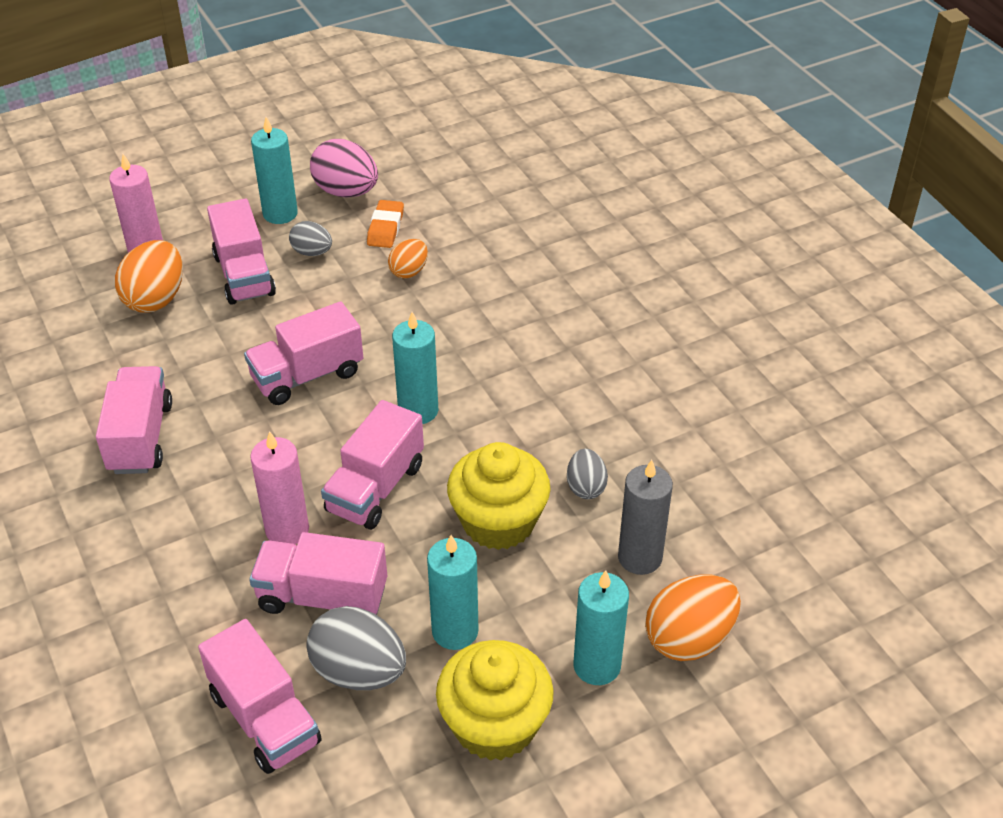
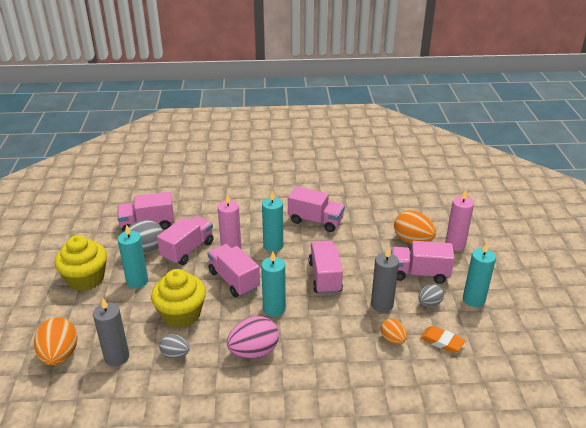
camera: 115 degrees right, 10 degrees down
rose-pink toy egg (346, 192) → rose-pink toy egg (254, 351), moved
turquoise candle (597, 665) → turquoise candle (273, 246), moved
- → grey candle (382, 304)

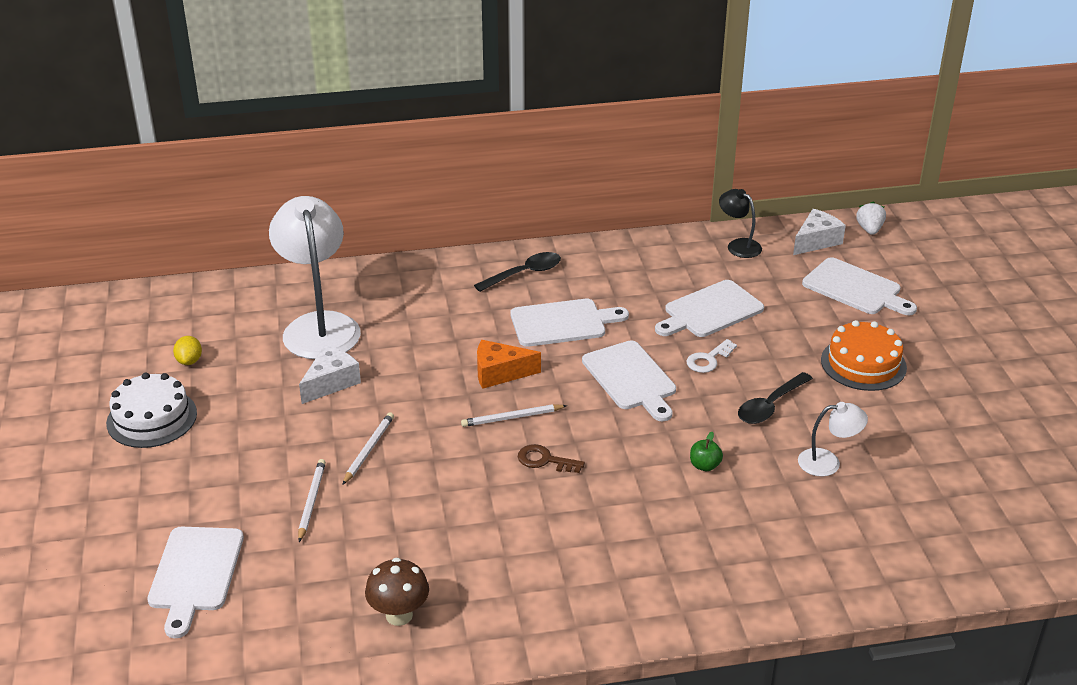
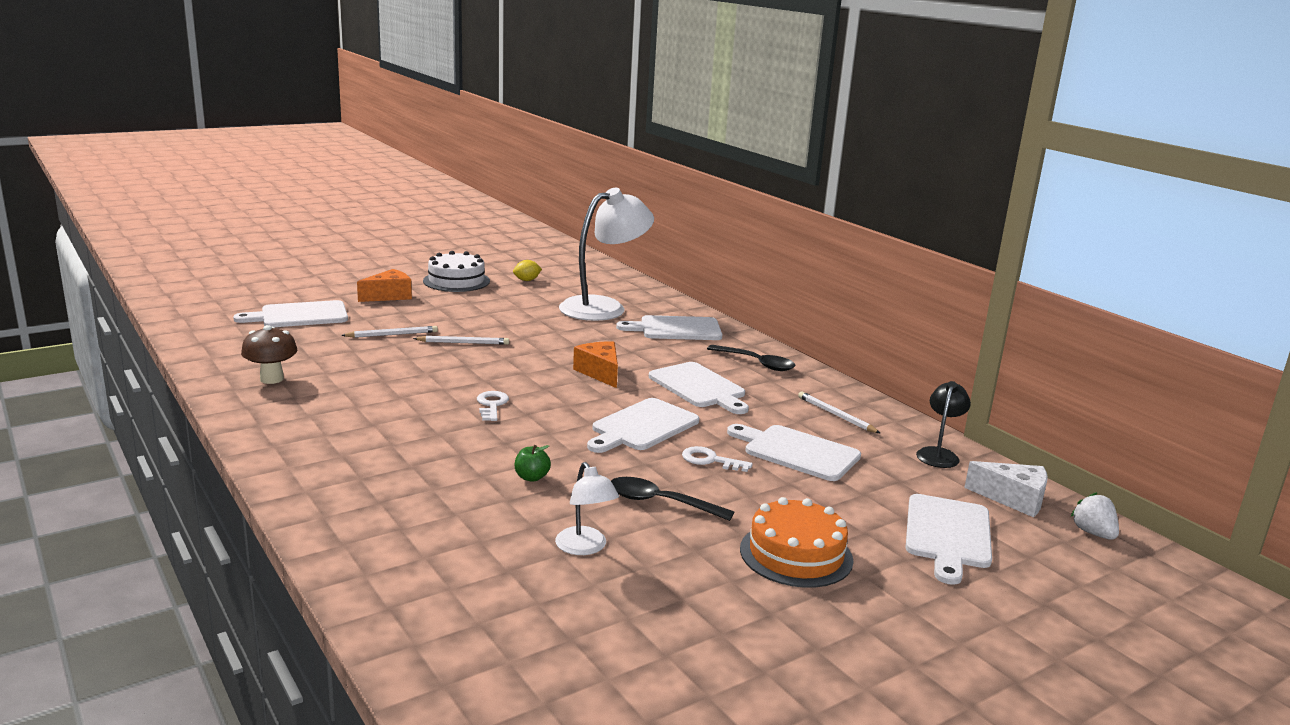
camera: 65 degrees right, 15 degrees down
white cheese wedge (331, 383) → -
white lead pencil (512, 418) → white lead pencil (836, 415), moved
dark brown latchkey (545, 460) → white latchkey (492, 405)
white berry (869, 229) → white berry (1093, 533), 90 degrees counterclockwise
- → orange cheese wedge (389, 296)
- → white bread board (676, 329)

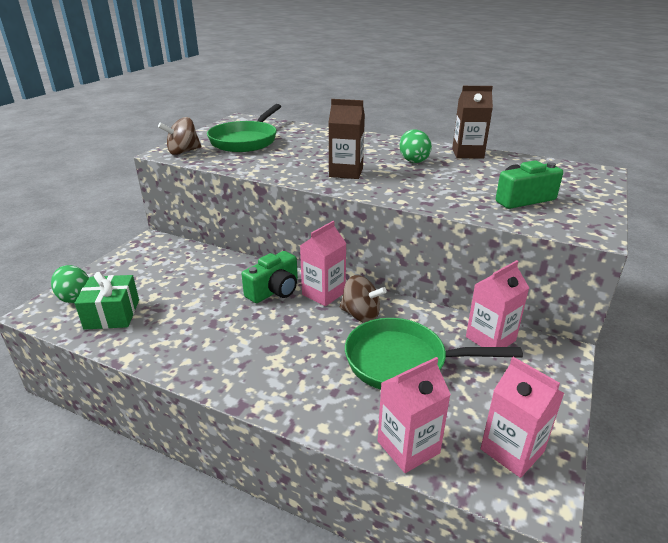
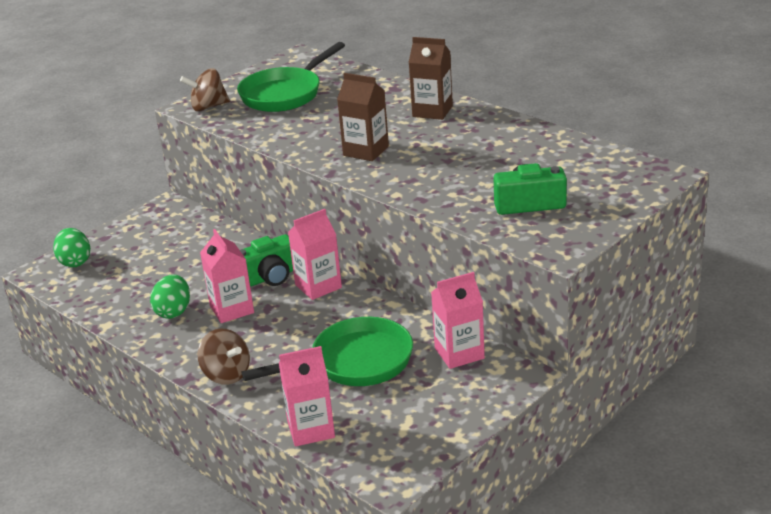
camera: 20 degrees right, 0 degrees up
leaf-green present (112, 314) → -
dark brown spinning top (361, 315) → dark brown spinning top (226, 374), moved
leaf-green frying pan (403, 362) → leaf-green frying pan (354, 362), 135 degrees clockwise
leaf-green toy egg (413, 160) → leaf-green toy egg (173, 312), moved
dark brown carton (467, 153) → dark brown carton (432, 111), moved
rose-pink carton (512, 450) → rose-pink carton (232, 309), moved

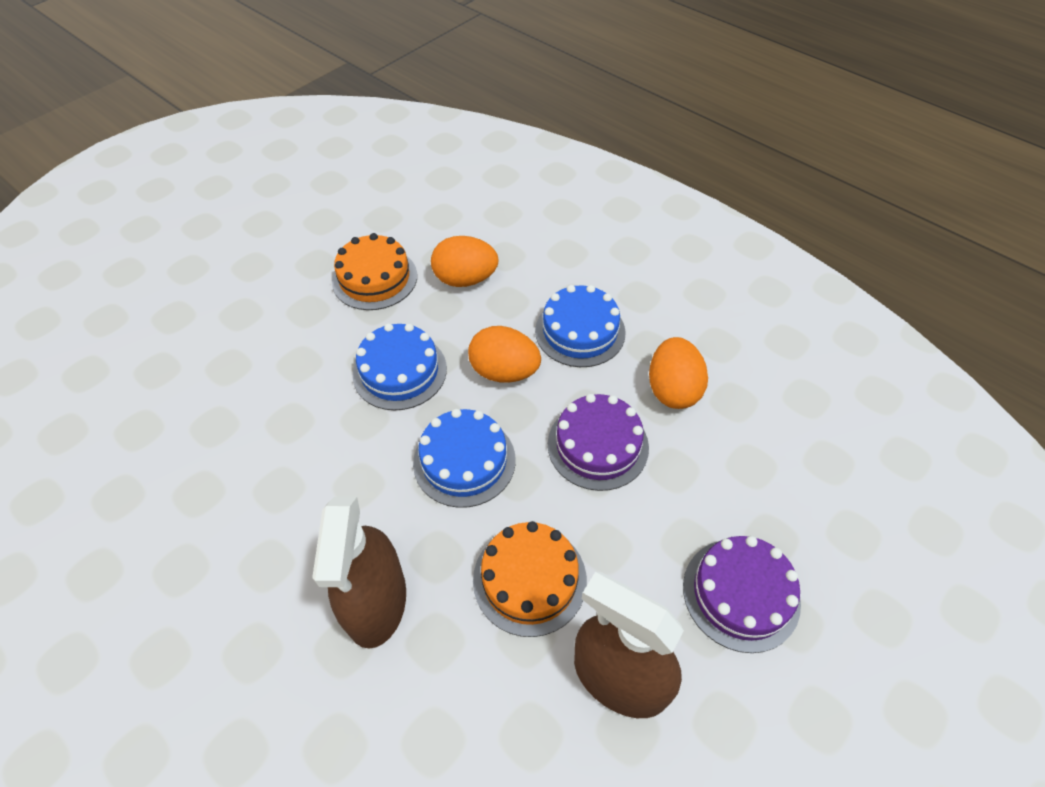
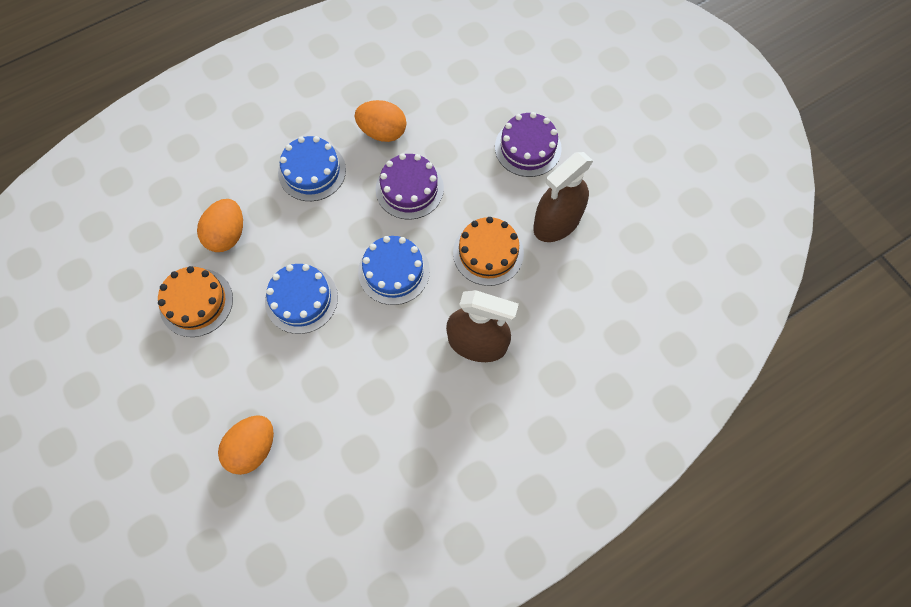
camera: 75 degrees left, 15 degrees up
orange toy egg (504, 372) → orange toy egg (253, 448), moved

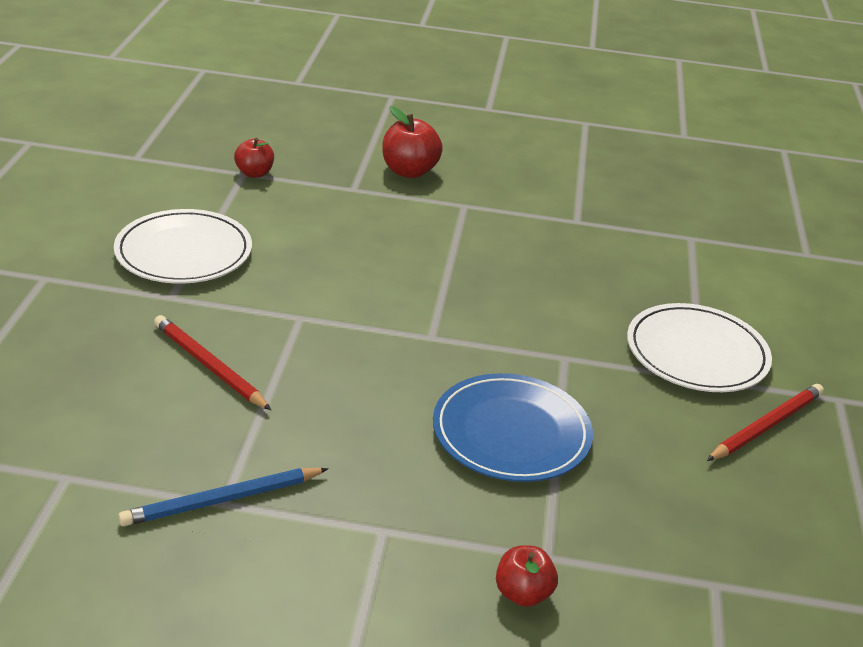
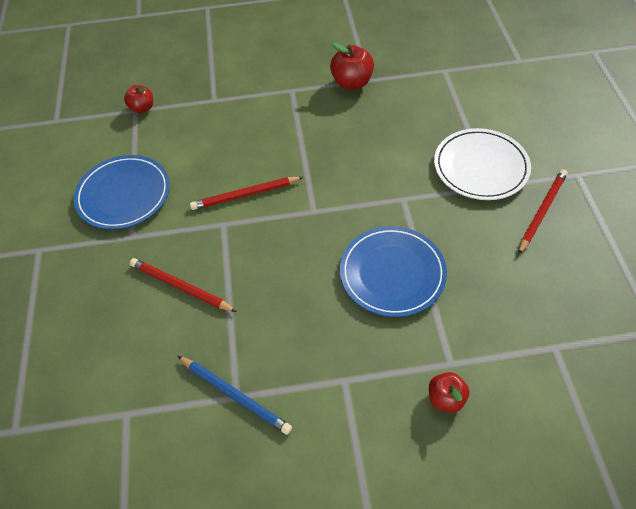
camera: 10 degrees left, 20 degrees up
white plate (184, 252) → blue plate (123, 195)
blue lead pencil (223, 500) → blue lead pencil (235, 395), 105 degrees counterclockwise
scarlet apple fruit (409, 171) → scarlet apple fruit (352, 83), moved
- → scarlet lead pencil (245, 195)

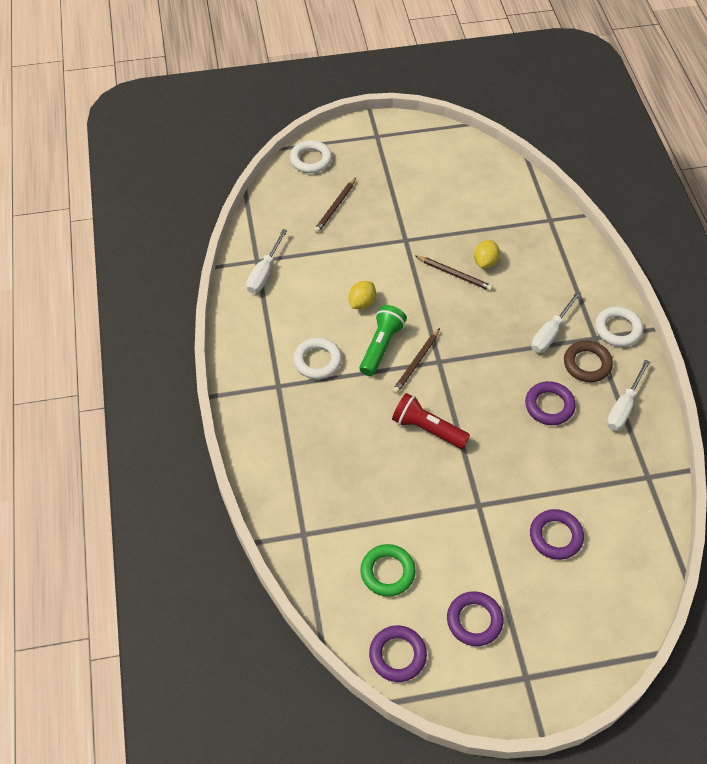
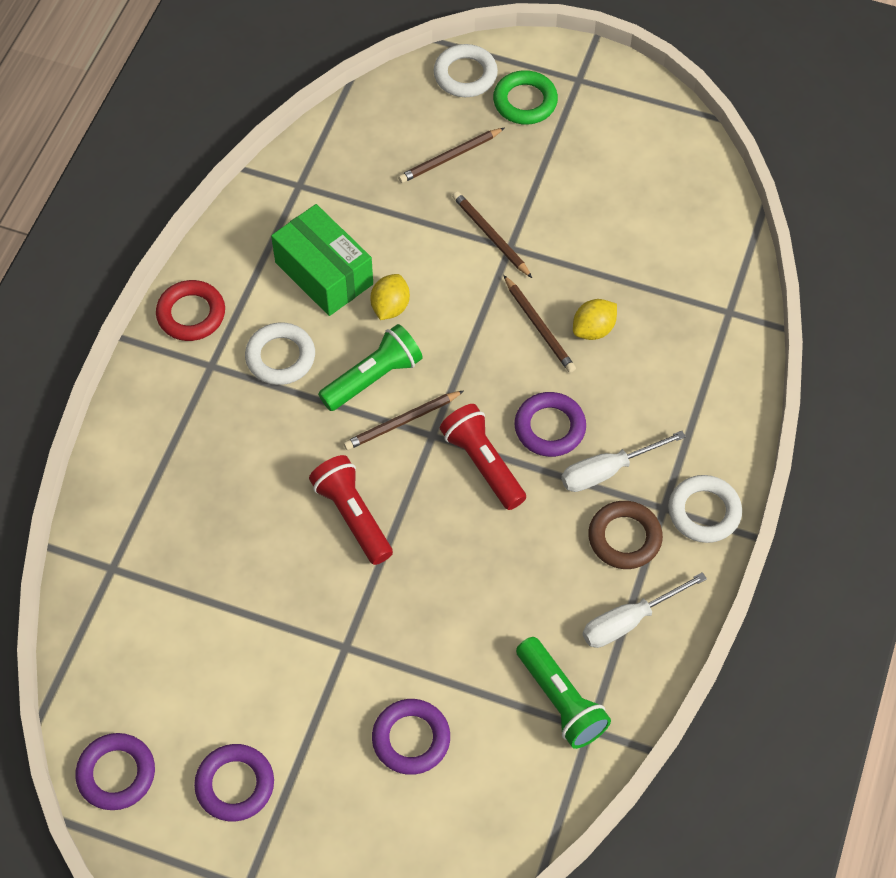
camera: 30 degrees right, 5 degrees up
white hand screwdriver (264, 273) → -
golden toy lemon (362, 303) → golden toy lemon (390, 307), 45 degrees counterclockwise
leaf-green hoop (387, 572) → leaf-green hoop (525, 101), moved
violet hoop (549, 406) → violet hoop (549, 427), moved
- → scarlet hoop (191, 314)
- → leaf-green box (324, 273)
- → scarlet torch (483, 463)
- → dark brown lead pencil (491, 236)
- → leaf-green torch (561, 701)

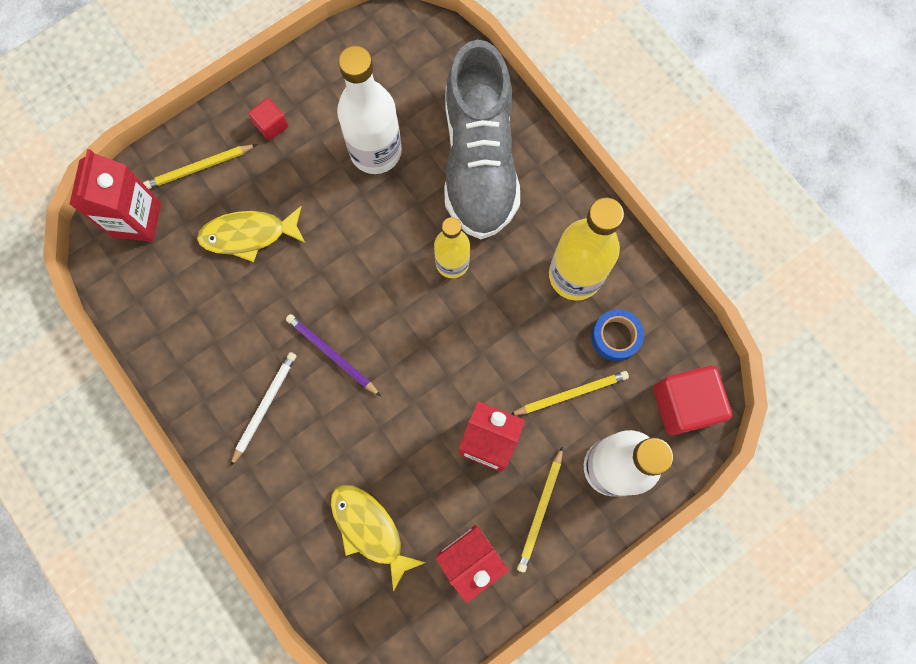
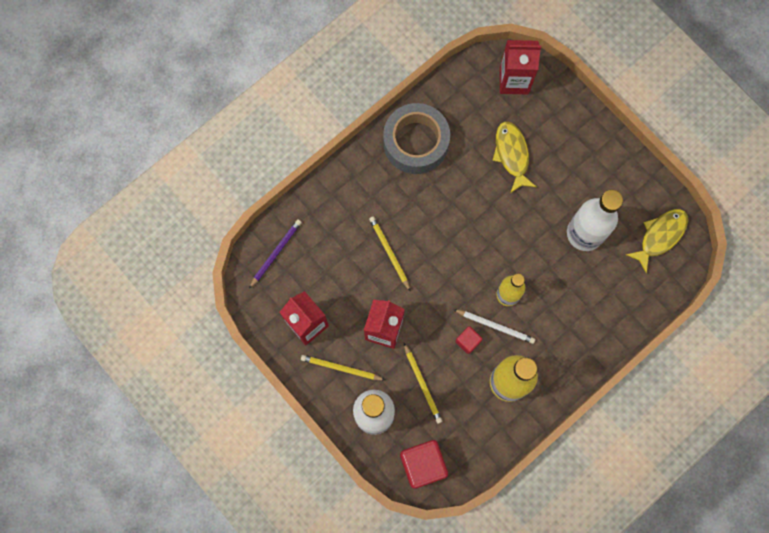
camera: 85 degrees right, 0 degrees up
golden lead pencil (199, 168) → golden lead pencil (389, 253), moved
white lead pencil (264, 406) → white lead pencil (495, 326), moved
scarlet block (271, 125) → scarlet block (468, 341), moved
violet lead pencil (332, 355) → violet lead pencil (275, 253), moved
golden fish figure (370, 529) → golden fish figure (660, 236), moved
grey shoe (479, 161) → -
blue sticky tape (615, 337) → -
- → grey sticky tape (416, 142)

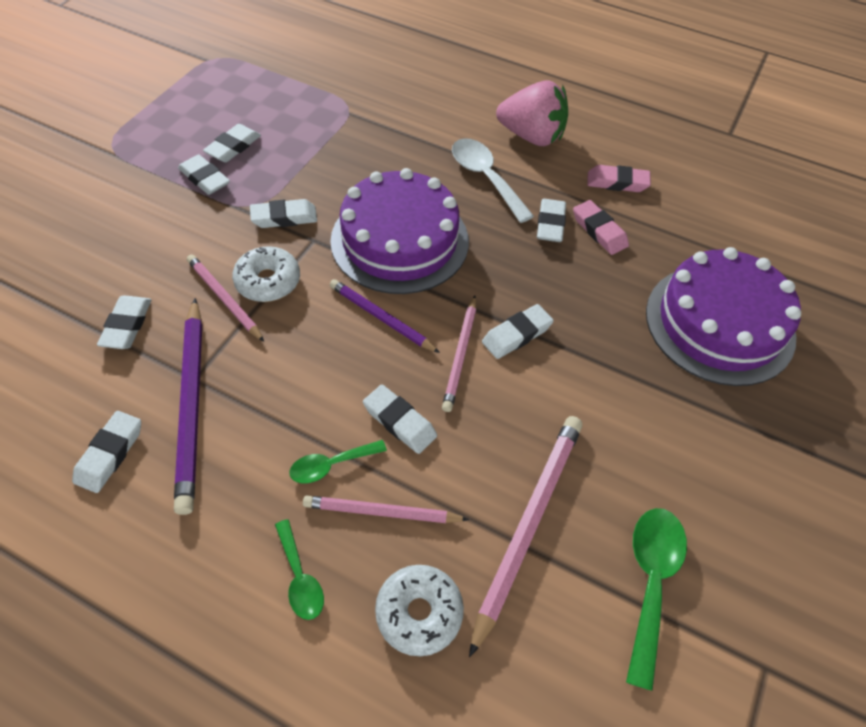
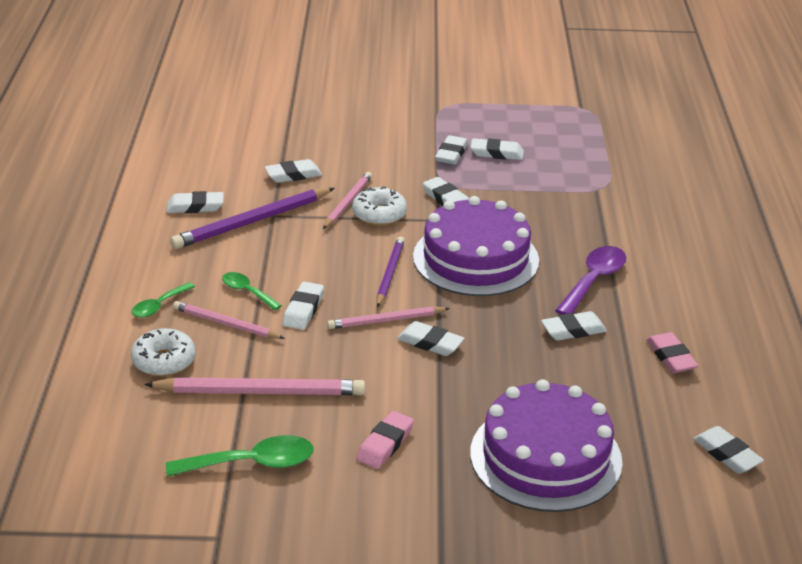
camera: 65 degrees right, 20 degrees down
rose-pink lead pencil (382, 512) → rose-pink lead pencil (226, 324), 45 degrees counterclockwise
white teaspoon (486, 178) → violet teaspoon (593, 281)
rose-pink berry (531, 136) → -
rose-pink pencil eraser (599, 231) → rose-pink pencil eraser (385, 444), moved
- → white pencil eraser (726, 454)

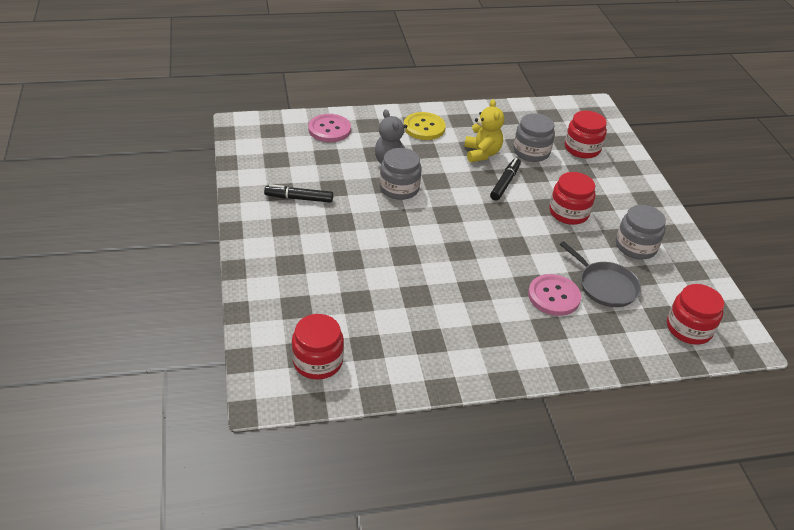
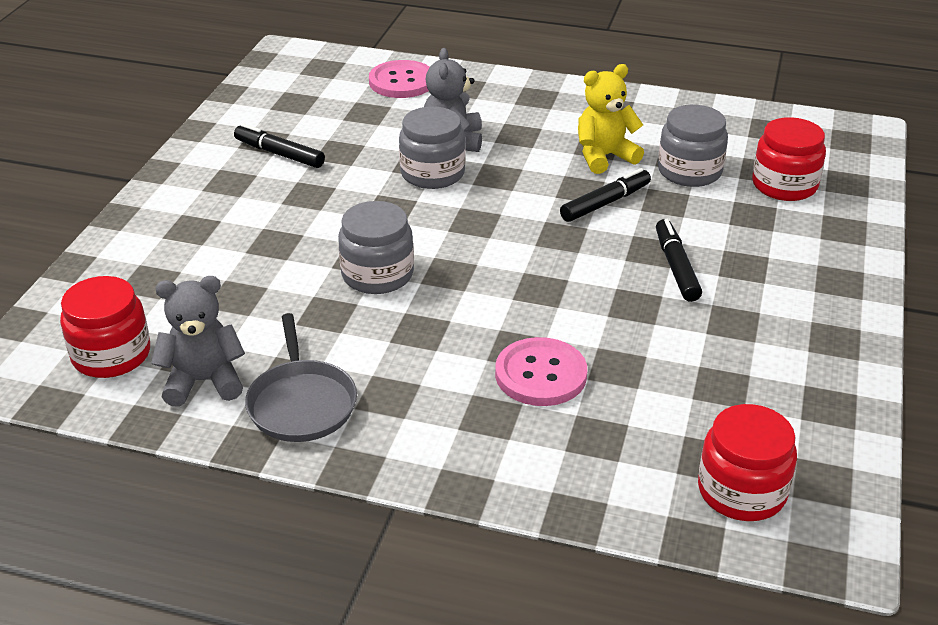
camera: 30 degrees right, 5 degrees down
golden button (424, 127) → -
golden stuffed bear (481, 153) → golden stuffed bear (604, 157), 135 degrees counterclockwise
scarlet preserve jar (568, 213) → jet-black felt pen (676, 267)
grey frying pan (605, 286) → grey frying pan (301, 403), moved
grey preserve jar (636, 246) → grey preserve jar (377, 275), moved
- → grey stuffed bear (204, 381)

